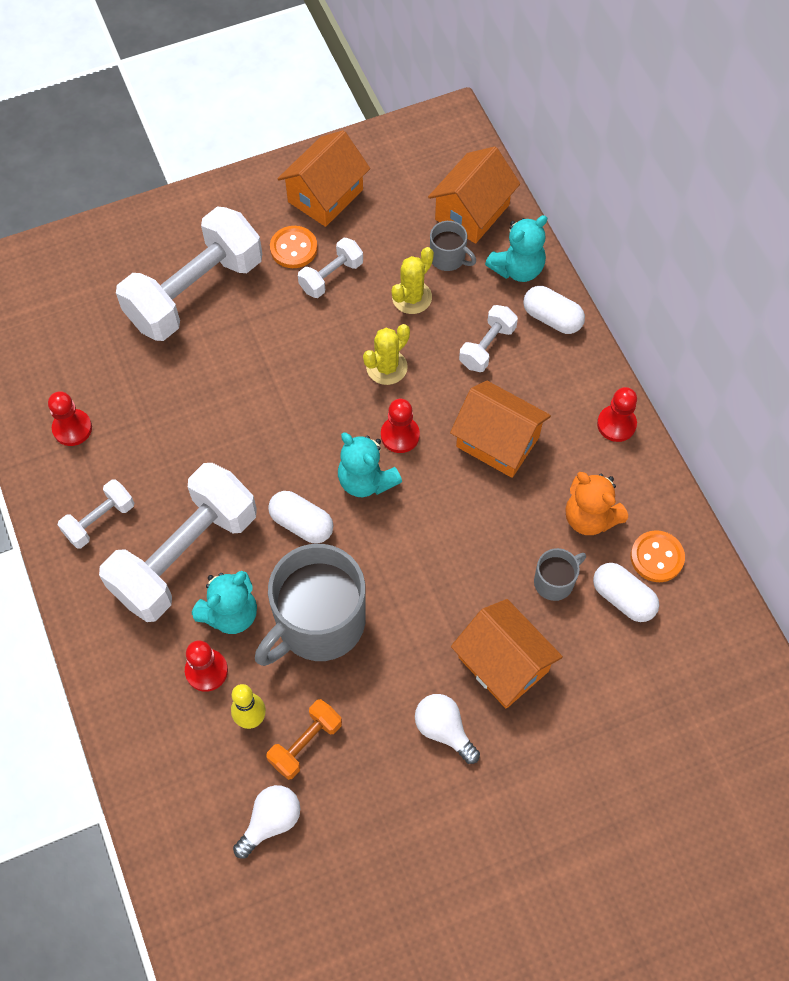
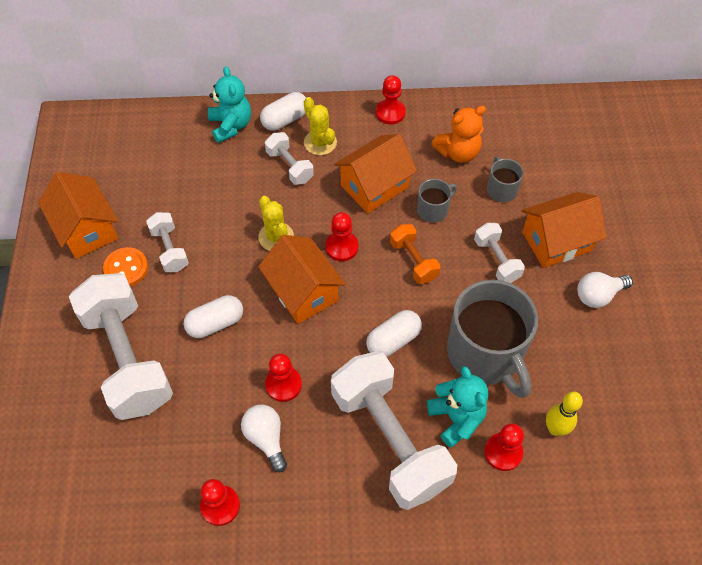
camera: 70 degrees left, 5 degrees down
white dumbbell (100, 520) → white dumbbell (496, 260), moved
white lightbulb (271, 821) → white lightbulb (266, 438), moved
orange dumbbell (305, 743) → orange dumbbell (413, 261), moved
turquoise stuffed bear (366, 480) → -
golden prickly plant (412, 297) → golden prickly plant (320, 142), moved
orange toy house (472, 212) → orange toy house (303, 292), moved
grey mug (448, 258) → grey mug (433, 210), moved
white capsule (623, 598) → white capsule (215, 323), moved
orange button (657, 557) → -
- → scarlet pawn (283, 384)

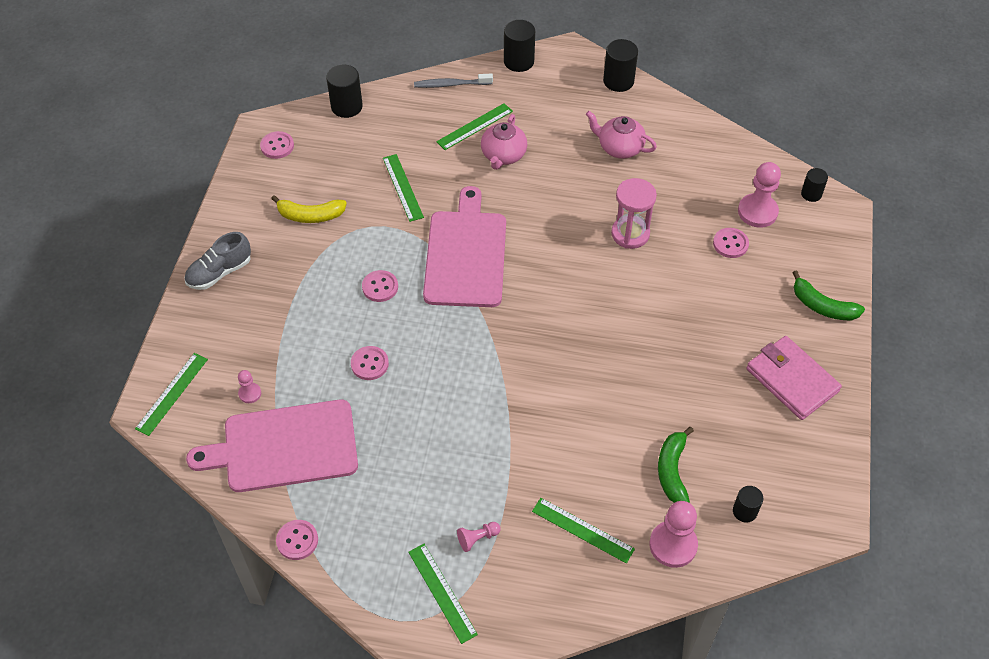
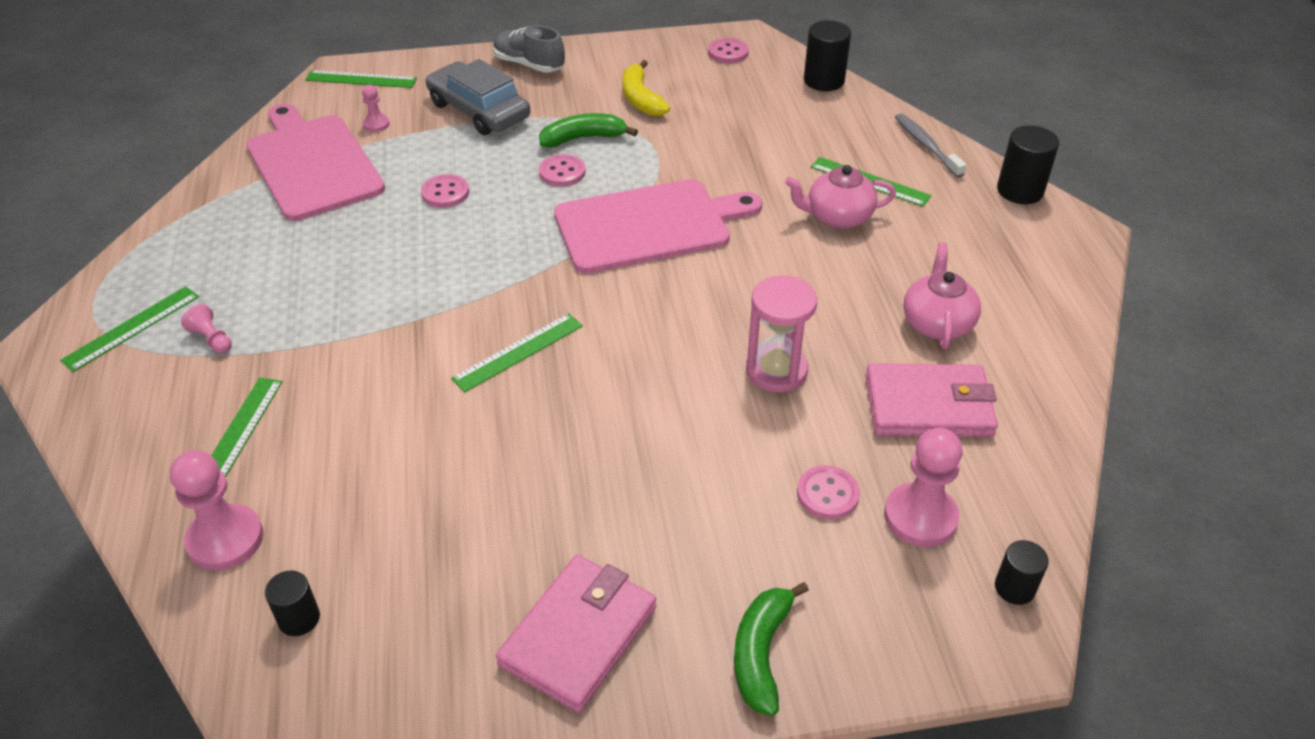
camera: 70 degrees right, 10 degrees down
rose-pink button (297, 540) → -
leaf-green straightedge (402, 187) → leaf-green straightedge (518, 352), moved
jet-black cylinder (618, 81) → -
leaf-green toy banana (672, 471) → leaf-green toy banana (583, 138), moved
- → grey automobile (479, 110)
- → rose-pink card wallet (928, 406)

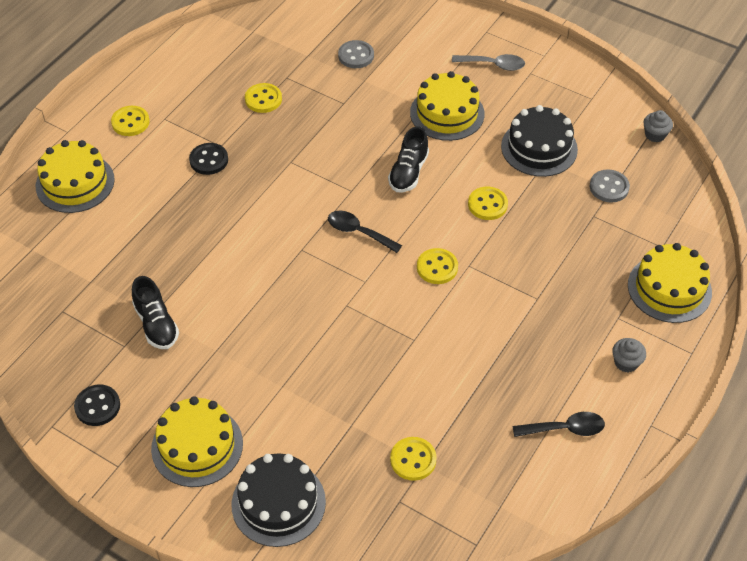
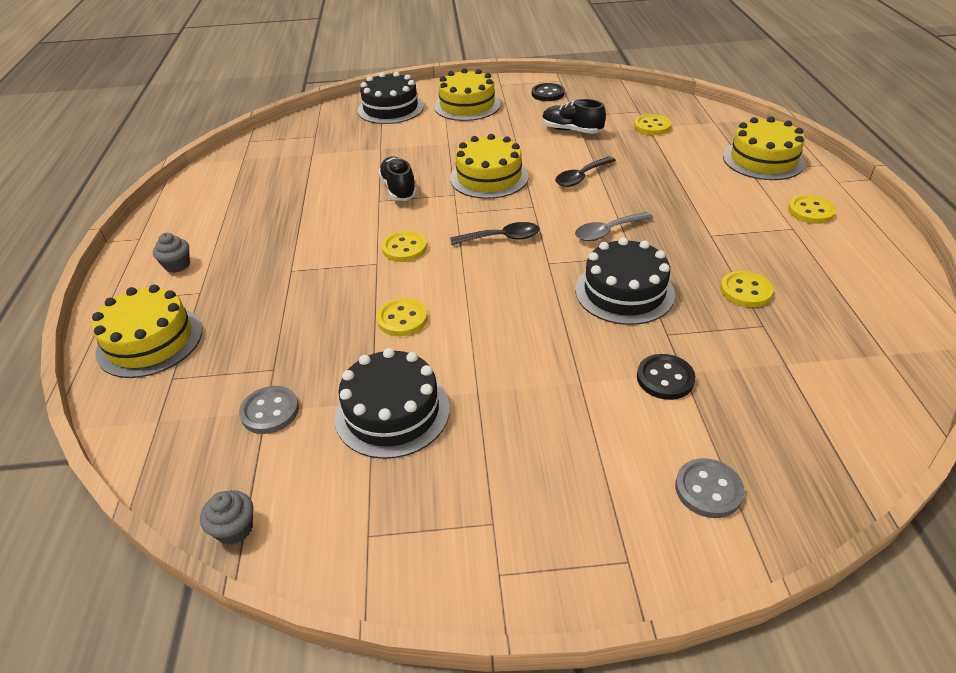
camera: 145 degrees right, 10 degrees down
jet-black button (209, 160) → jet-black button (665, 378), moved
grey button (356, 56) → grey button (708, 489), moved
jet-black shoe (408, 172) → jet-black shoe (398, 189), moved
golden button (413, 460) → golden button (652, 126), moved
golden gateau (447, 113) → golden gateau (489, 177), moved
grey teaspoon (493, 65) → grey teaspoon (608, 231), moved
jet-black teaspoon (564, 429) → jet-black teaspoon (581, 177), moved
- → jet-black gateau (624, 292)

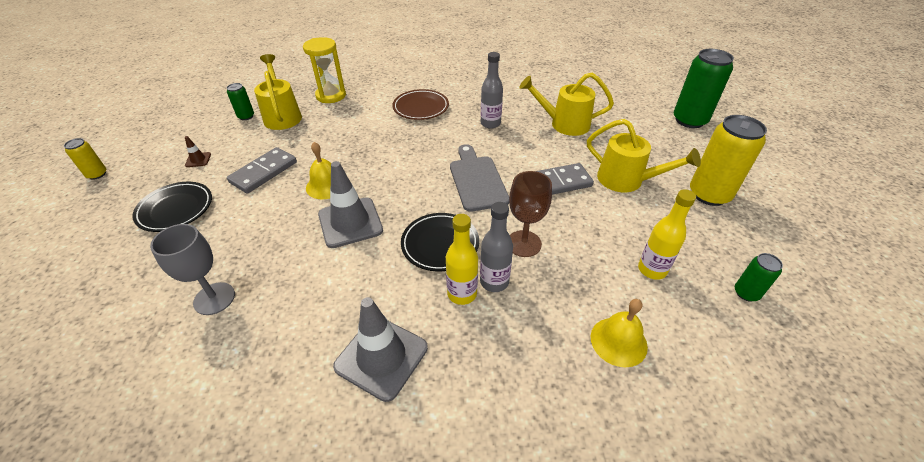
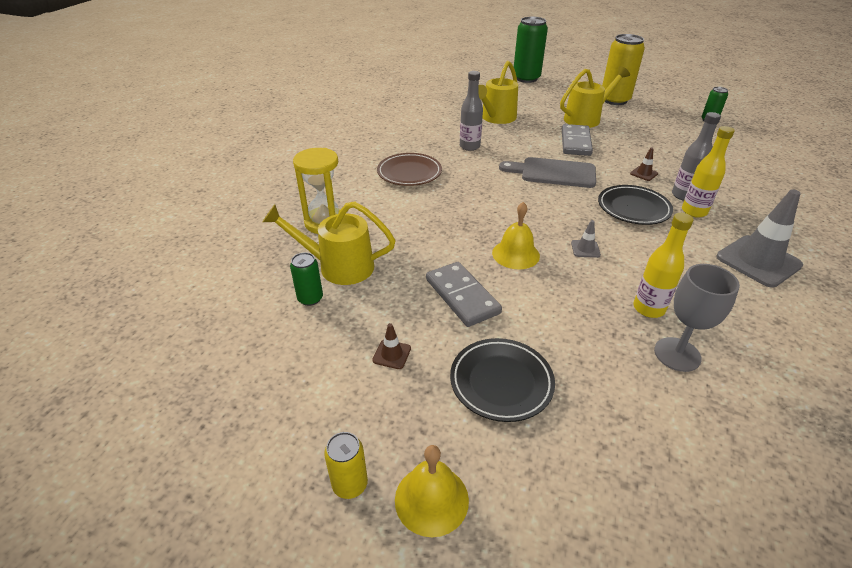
camera: 65 degrees left, 5 degrees down
grey road cone (350, 222) → grey road cone (585, 249), x0.43
dark brown chalice (524, 243) → dark brown road cone (644, 173)
golden bell (618, 341) → golden bell (431, 499), moved
golden drink bottle (652, 270) → golden drink bottle (648, 308), moved

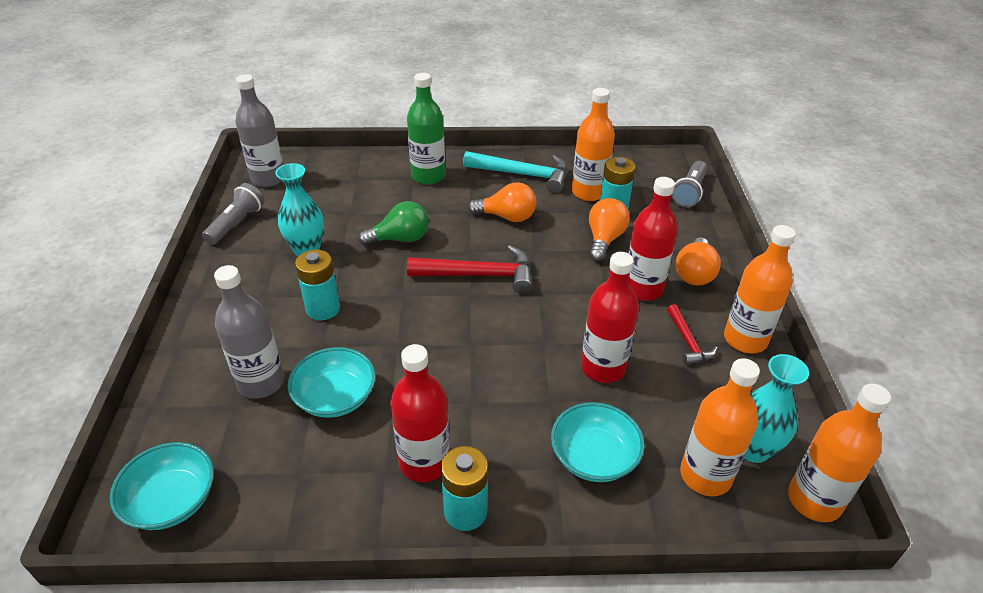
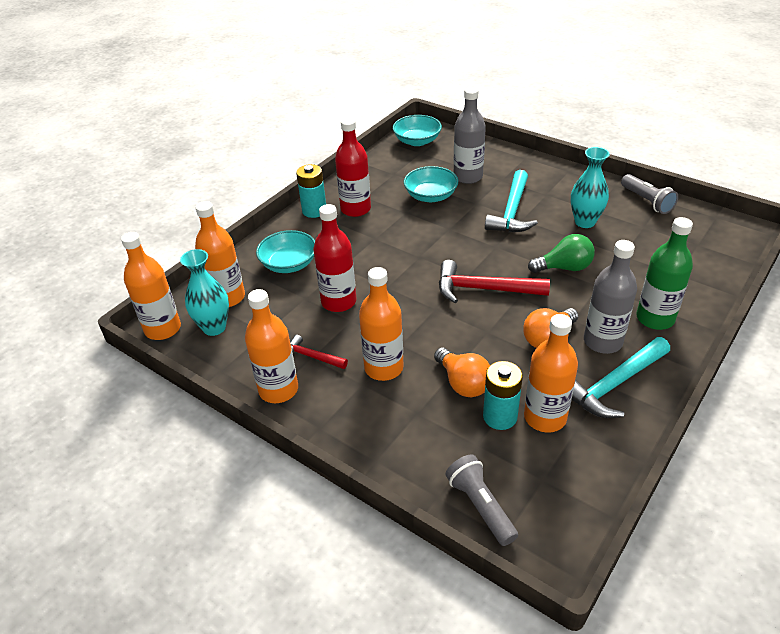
camera: 130 degrees right, 0 degrees up
grey drink bottle (268, 178) → grey drink bottle (602, 341), moved
turquoise power cell (323, 309) → turquoise hammer (512, 212)
leaf-green lightbulb (400, 239) → leaf-green lightbulb (564, 268), 120 degrees counterclockwise
scarlet hammer (480, 275) → scarlet hammer (483, 289), 60 degrees clockwise
scarlet drink bottle (642, 289) → orange drink bottle (384, 368)
orange lightbulb (694, 273) → -

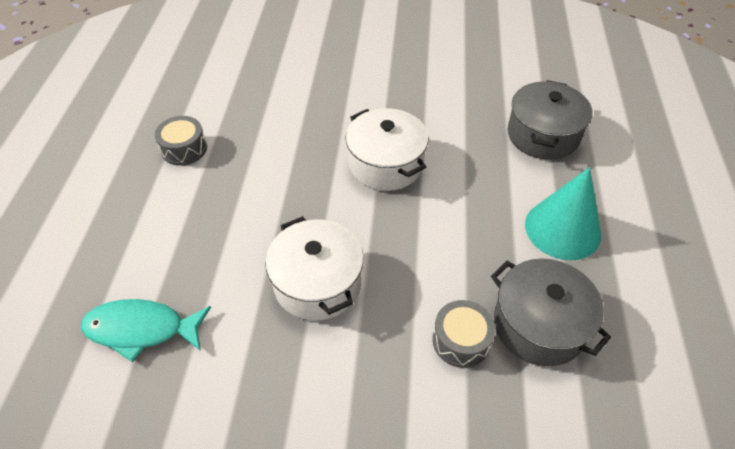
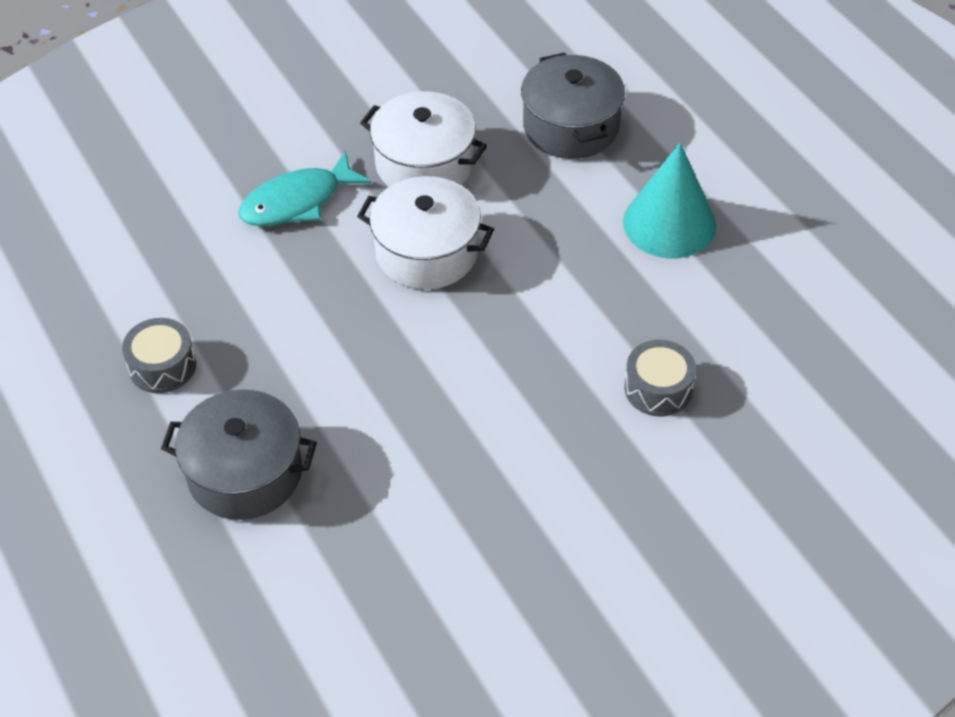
camera: 35 degrees left, 0 degrees up
turquoise fish figure (141, 329) → turquoise fish figure (297, 202), moved
white stockpot (317, 283) → white stockpot (424, 164), moved
grey stockpot (539, 325) → grey stockpot (245, 473), moved

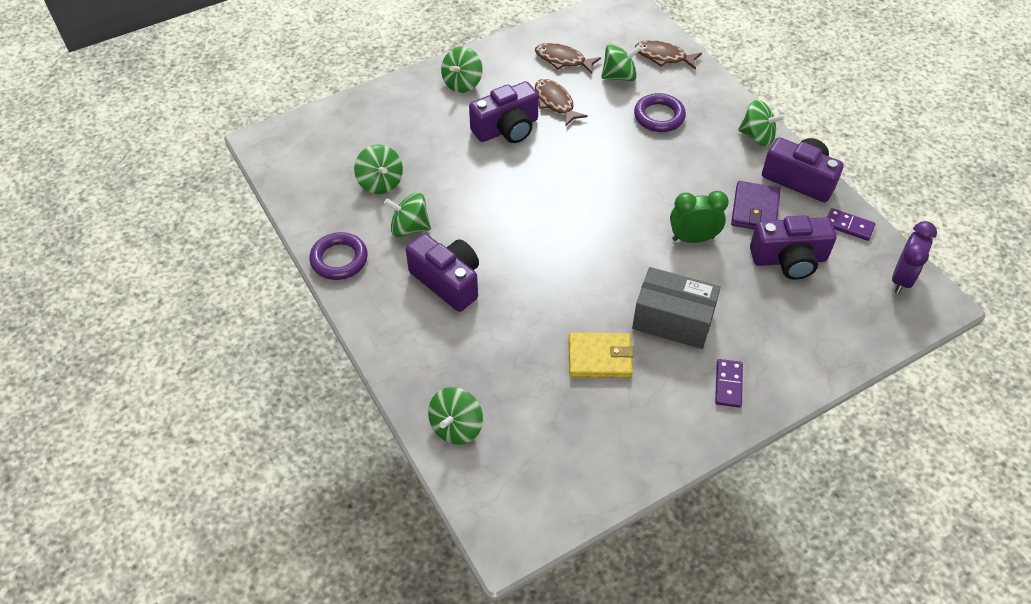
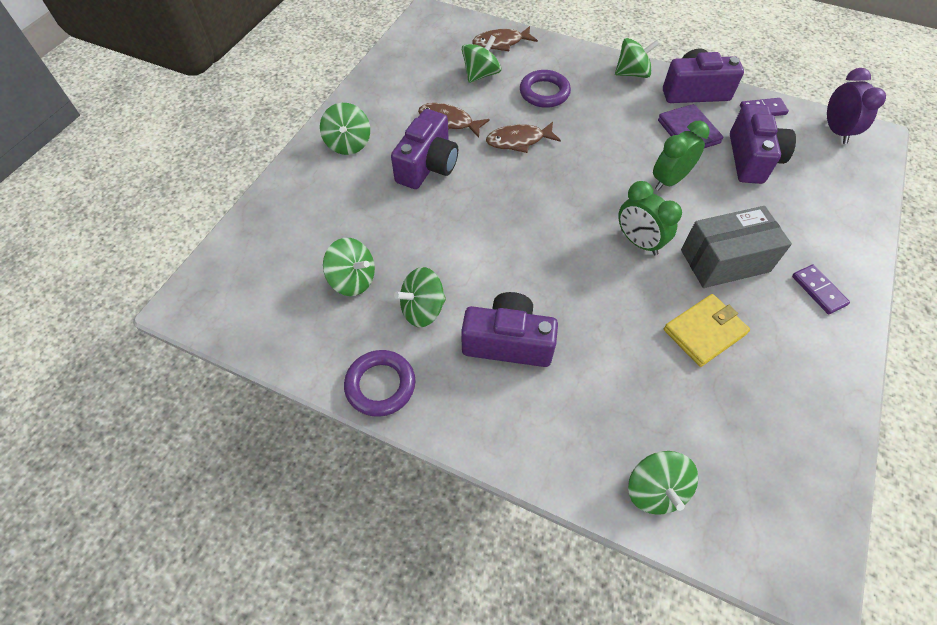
camera: 35 degrees left, 5 degrees up
dark brown fish figure (563, 60) → dark brown fish figure (519, 141), moved
violet photo camera (789, 259) → violet photo camera (752, 159), 45 degrees counterclockwise
- → leaf-green clock (638, 242)

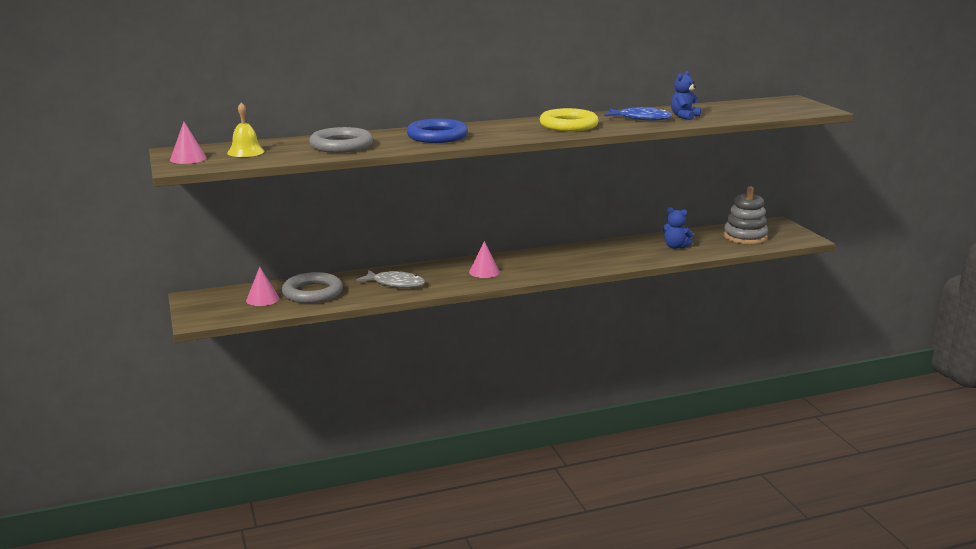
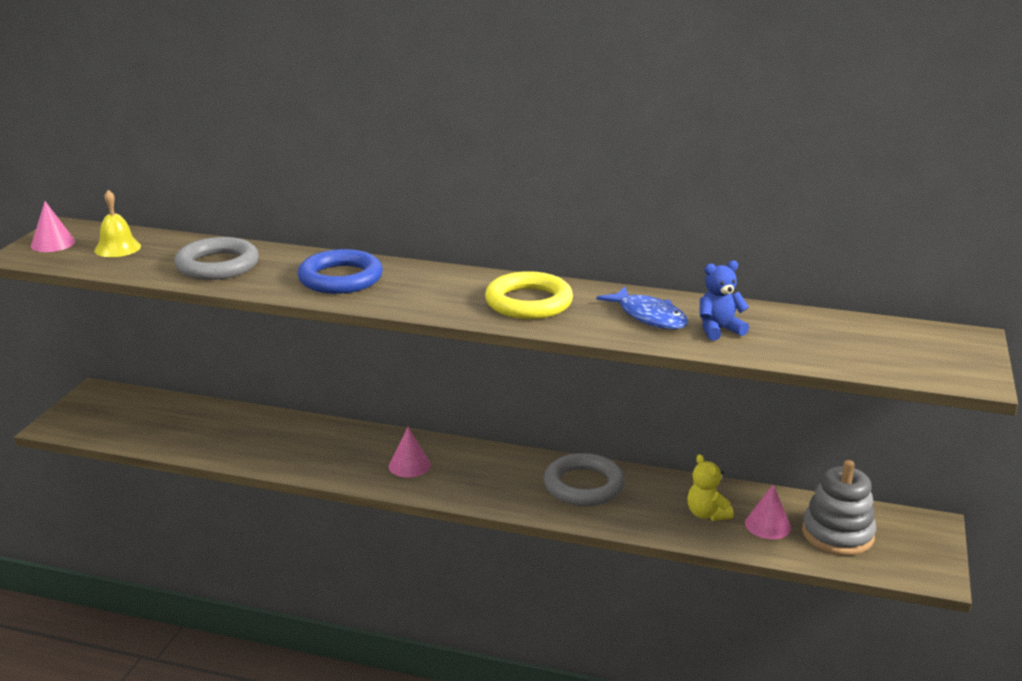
camera: 35 degrees right, 5 degrees up
rose-pink solid cone (262, 299) → rose-pink solid cone (767, 525), moved
grey hoop (312, 293) → grey hoop (584, 486), moved
grey fish figure (395, 284) → -
blue stuffed bear (675, 247) → golden stuffed bear (707, 514)

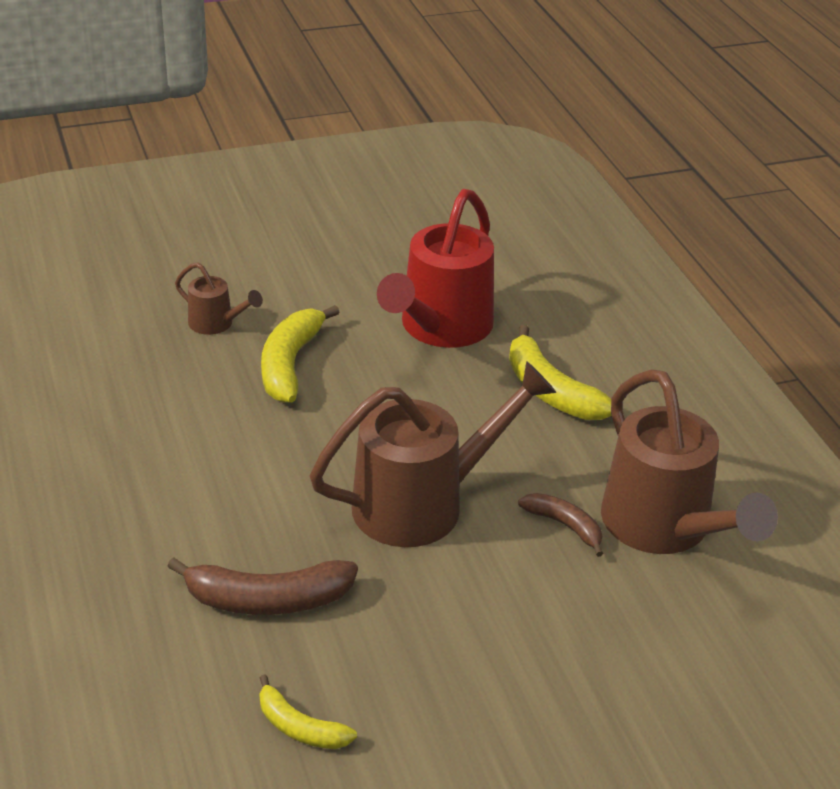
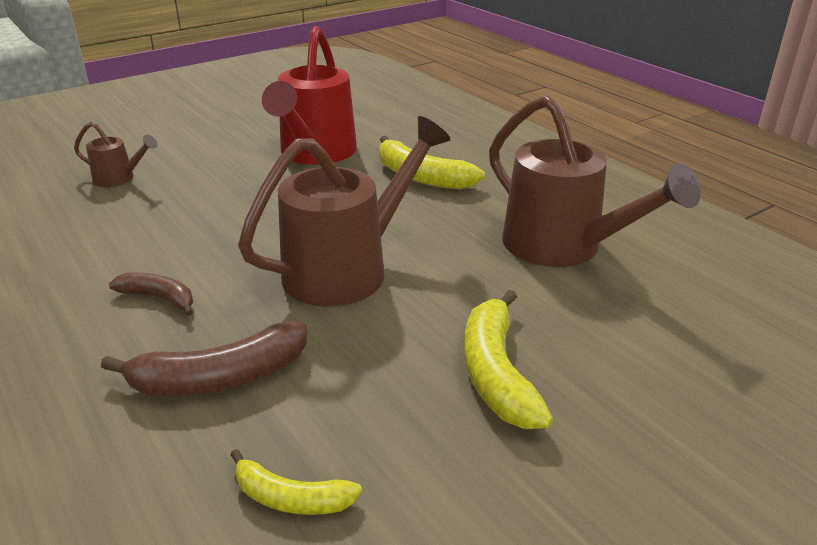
camera: 15 degrees left, 5 degrees down
golden toy banana (290, 364) → golden toy banana (496, 373), moved
dark brown toy banana (565, 526) → dark brown toy banana (159, 298), moved

